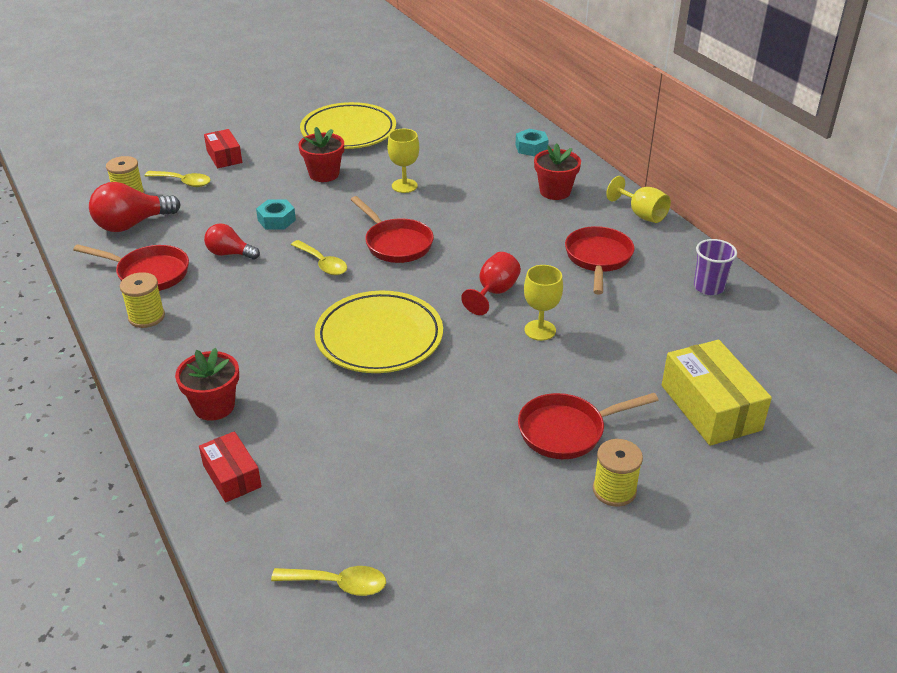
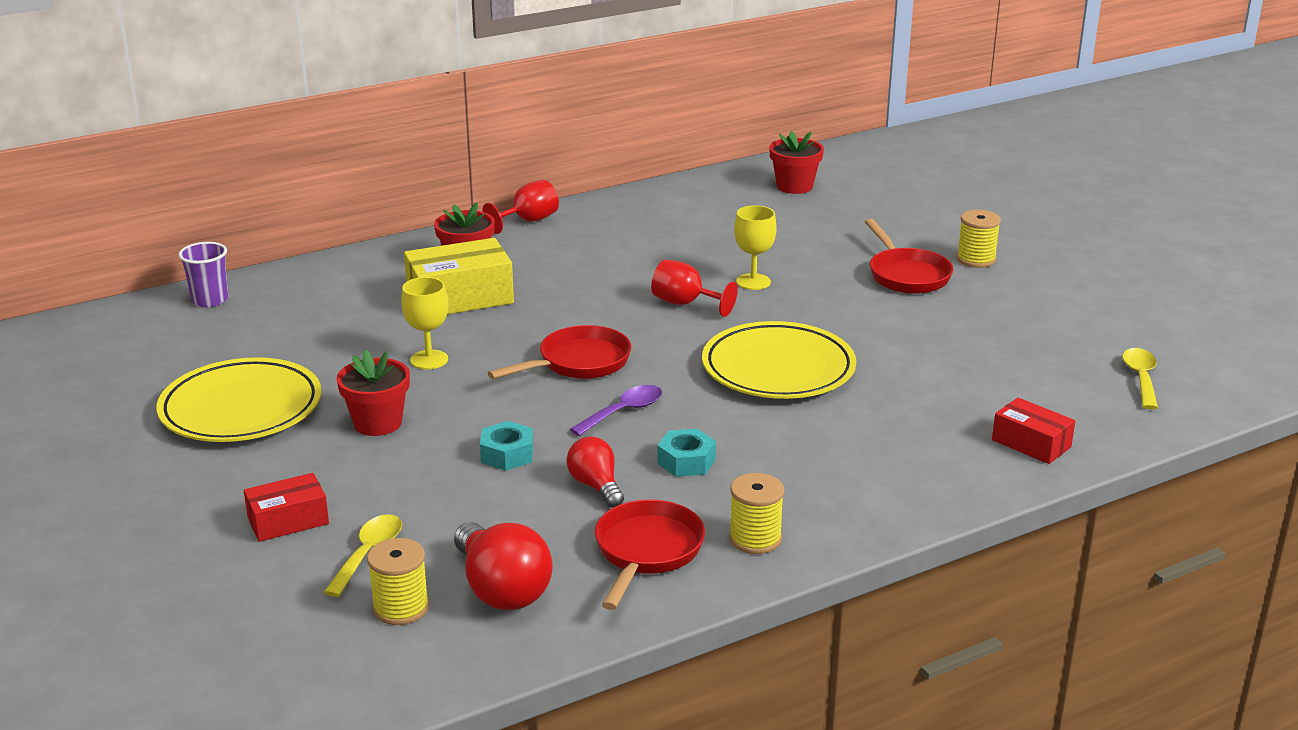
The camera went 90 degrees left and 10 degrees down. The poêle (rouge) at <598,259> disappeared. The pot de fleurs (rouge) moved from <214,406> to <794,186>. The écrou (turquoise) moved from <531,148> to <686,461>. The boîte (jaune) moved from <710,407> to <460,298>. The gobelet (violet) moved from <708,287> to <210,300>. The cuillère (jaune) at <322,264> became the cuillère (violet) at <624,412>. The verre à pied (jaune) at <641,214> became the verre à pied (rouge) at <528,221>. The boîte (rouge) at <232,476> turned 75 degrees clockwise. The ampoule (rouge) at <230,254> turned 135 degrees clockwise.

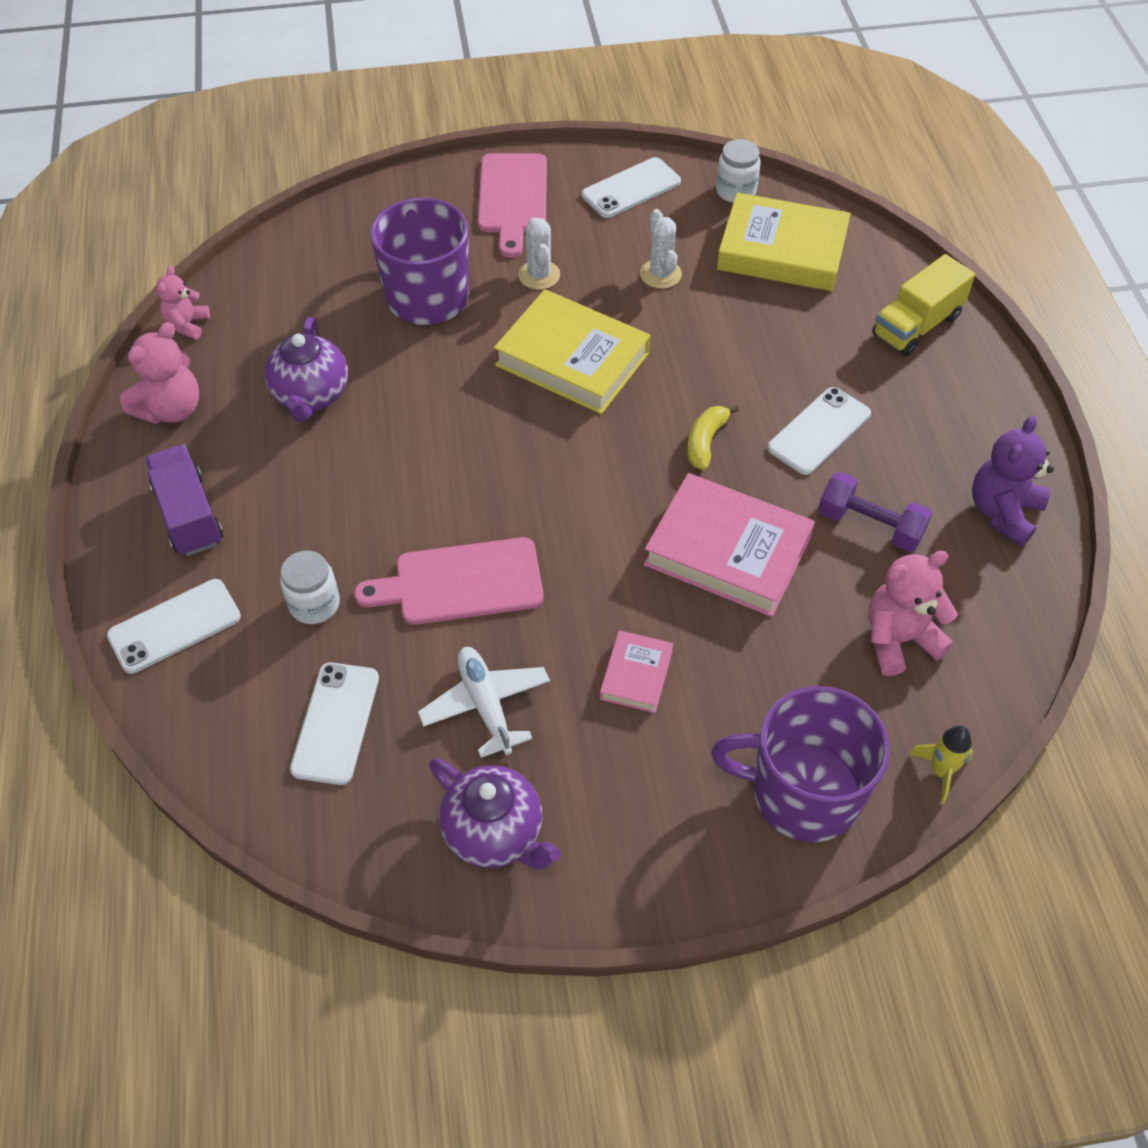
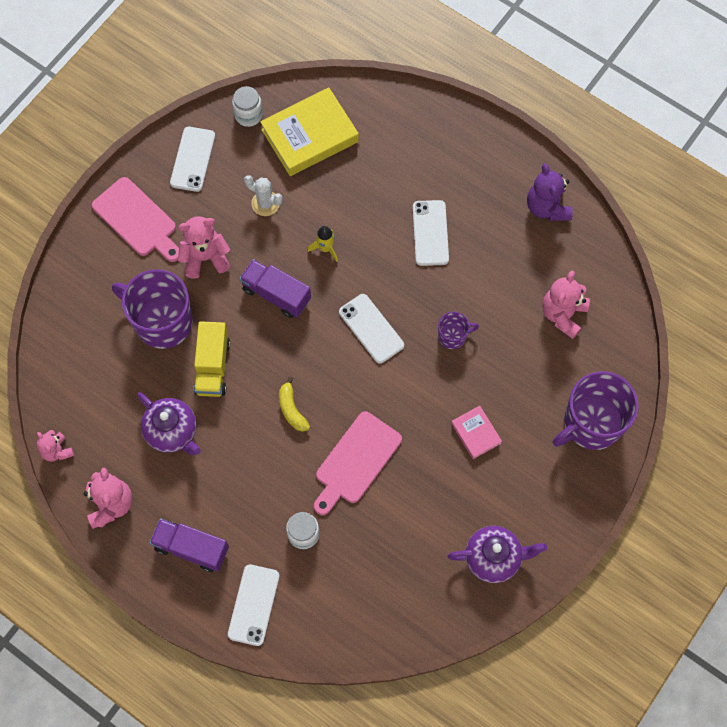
The camera went 45 degrees left and 15 degrees up. The avion (blanc) at <486,705> disappeared. The haltère (violet) at <870,525> disappeared. The téléphone (blanc) moved from <335,723> to <371,328>. The banane (jaune) moved from <705,442> to <292,409>. The camion (jaune) moved from <916,326> to <212,366>. The fusée (jaune) moved from <940,771> to <325,248>. The livre (jaune) at <572,359> was replaced by the camion (violet) at <276,294>. The cactus (blanc) at <539,275> was replaced by the ours en peluche (rose) at <205,258>. The livre (rose) at <727,551> was replaced by the tasse (violet) at <453,336>.

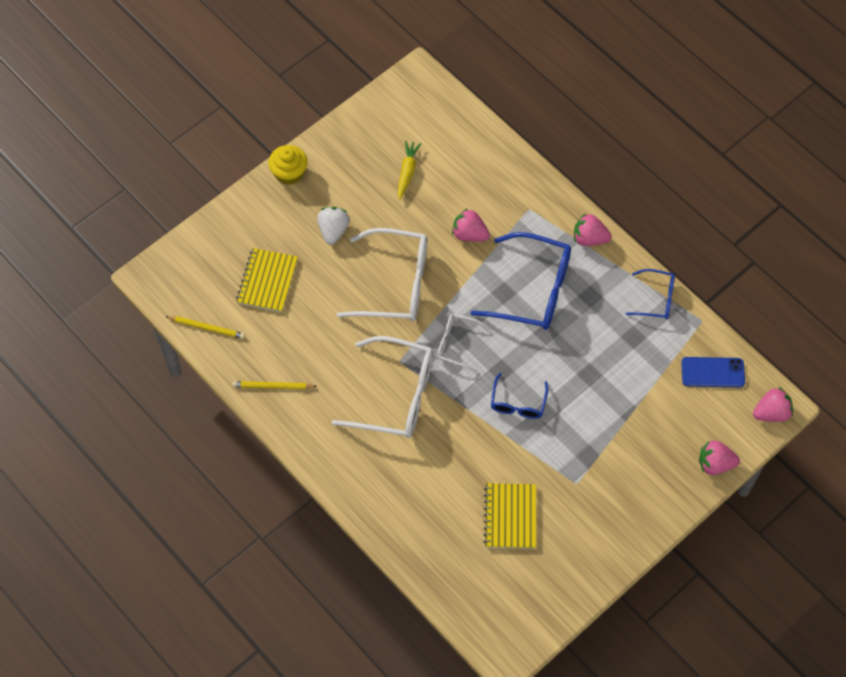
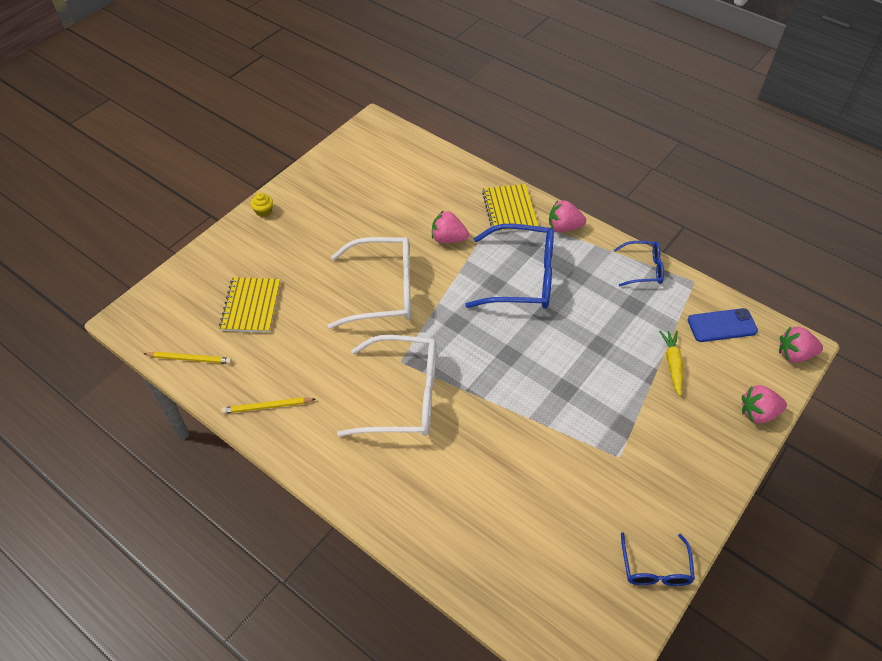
The camera went 10 degrees left and 10 degrees down. The fraise (blanc) at <333,231> disappeared. The lunettes (blanc) at <456,344> disappeared. The carotte (jaune) moved from <407,172> to <672,364>. The carnet (jaune) moved from <510,517> to <509,210>. The lunettes (bleu) moved from <518,403> to <655,568>. The fraise (rose) at <771,413> turned 150 degrees counterclockwise. The muffin (jaune) at <289,173> changed to 0.59 times the size.

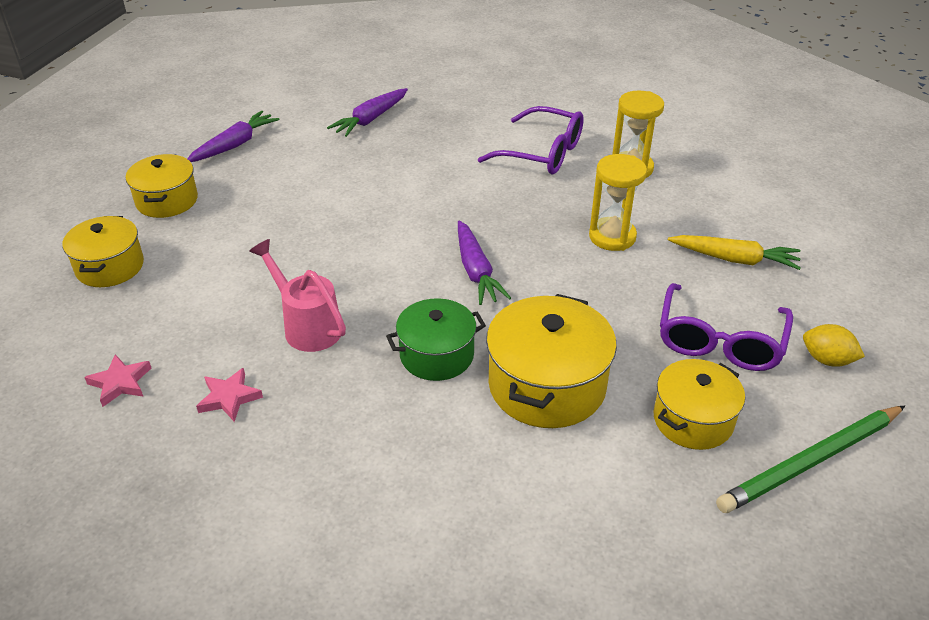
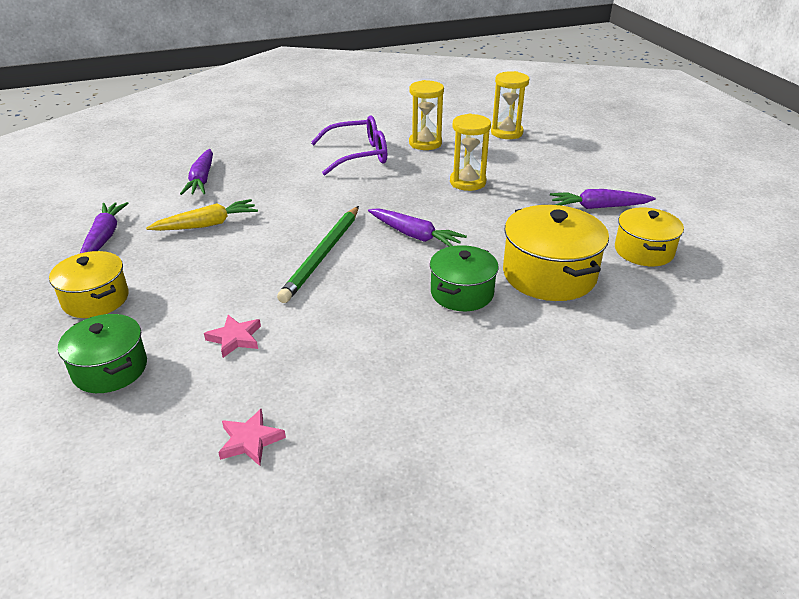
The camera went 40 degrees left and 5 degrees down. The arrosoir (rose) at <307,326> disappeared. The citron (jaune) at <827,360> disappeared. The sablier (jaune) at <506,133> appeared. The étoile (rose) moved from <229,398> to <235,338>. The carotte (jaune) moved from <734,259> to <207,224>. The crayon (vert) moved from <810,462> to <322,255>. The lunettes (violet) at <720,340> was replaced by the carotte (violet) at <598,207>. The marmite (jaune) at <110,267> became the marmite (vert) at <110,369>.

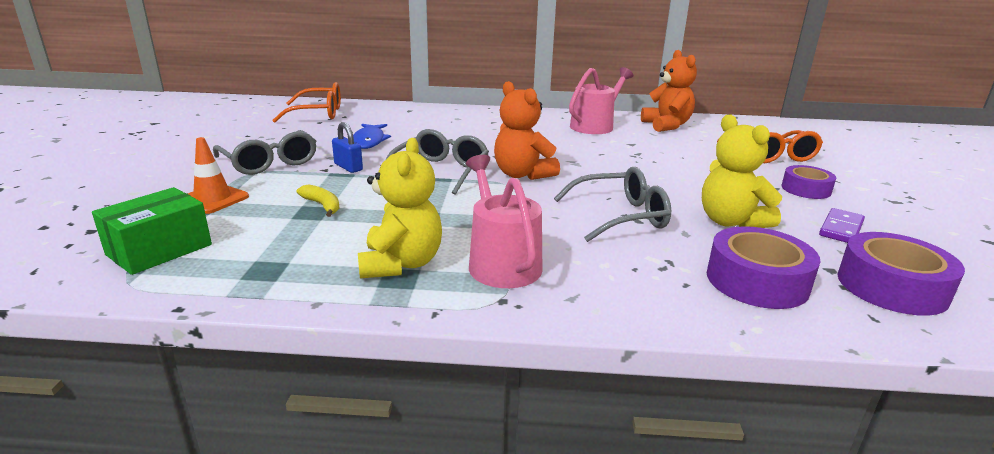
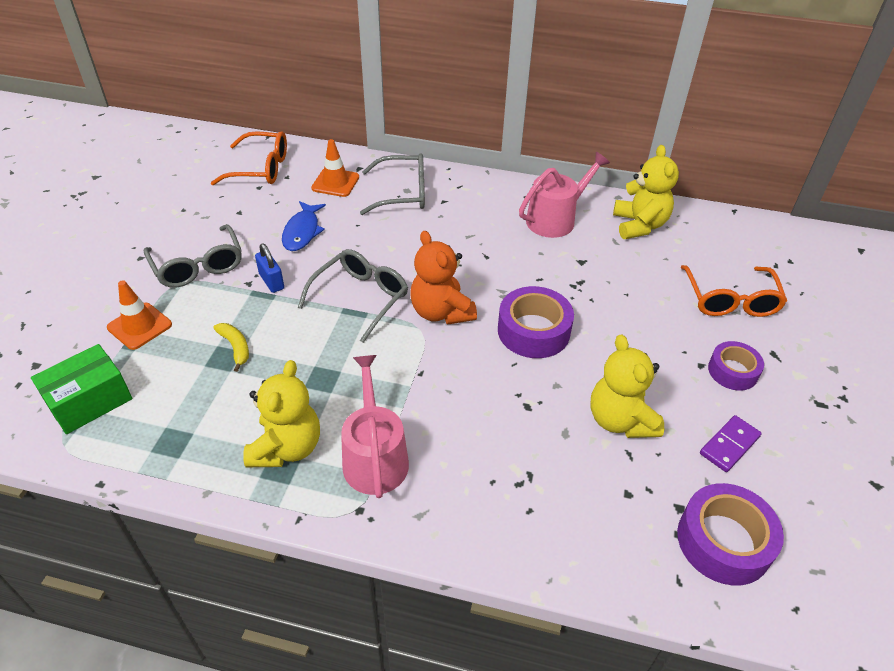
The camera went 10 degrees right and 20 degrees up. The cône de chantier (orange) at <335,183> appeared. The lunettes (gris) moved from <620,216> to <403,193>. The ruban adhésif (violet) moved from <757,281> to <533,331>. The ours en peluche (orange) at <666,126> became the ours en peluche (jaune) at <639,225>.

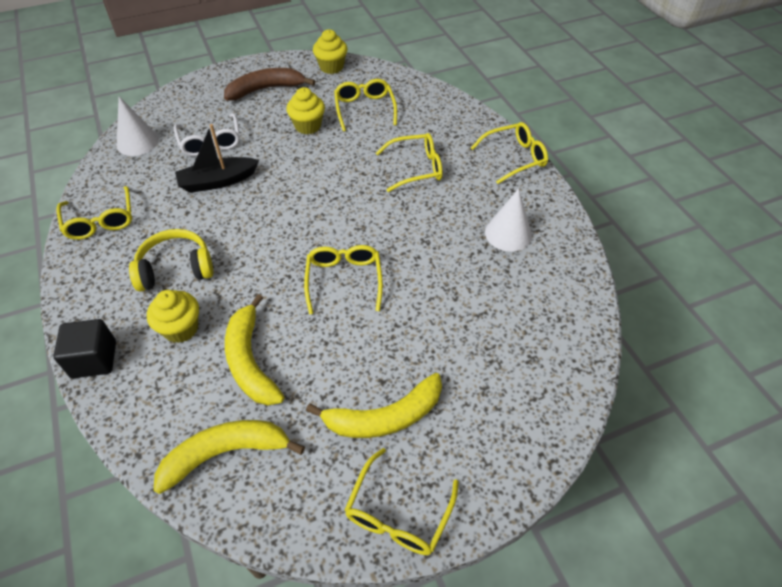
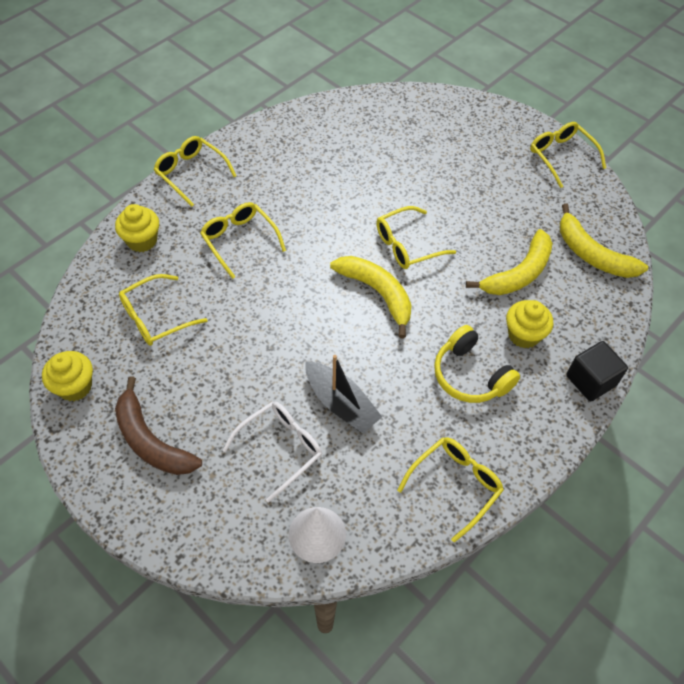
The camera went 115 degrees left and 5 degrees up. The cône (blanc) at <508,233> disappeared. The muffin (jaune) moved from <308,126> to <142,241>. The banane (jaune) moved from <384,417> to <377,293>. The lunettes (jaune) at <398,513> turned 120 degrees counterclockwise.

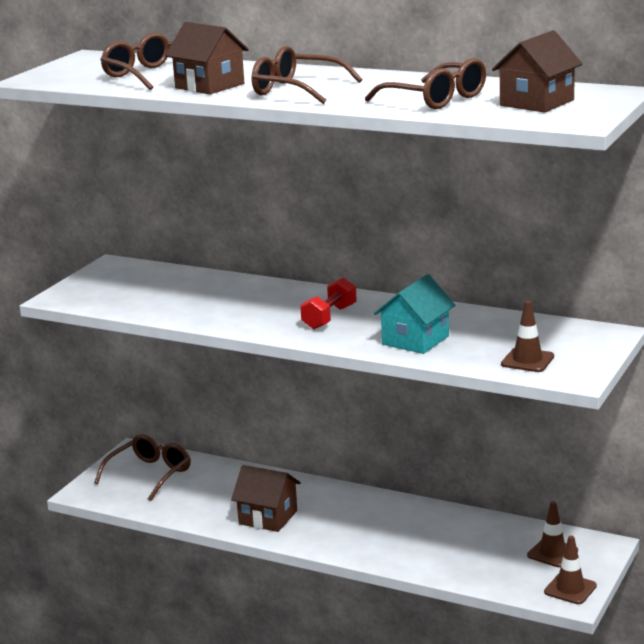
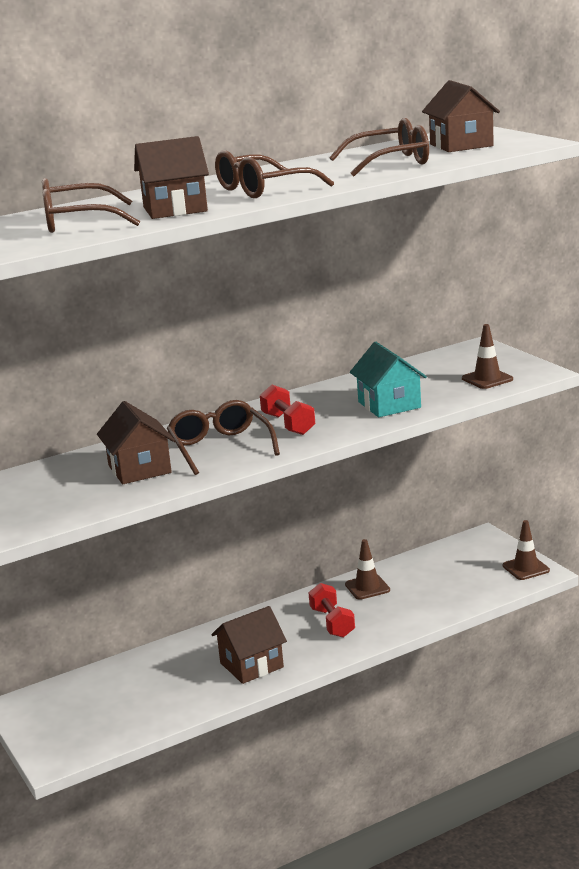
The camera went 55 degrees left and 0 degrees up. The maison (marron) at <139,469> appeared. The haltère (rouge) at <332,623> appeared. The lunettes (marron) moved from <150,474> to <220,447>. The cône de chantier (marron) moved from <552,553> to <367,587>.

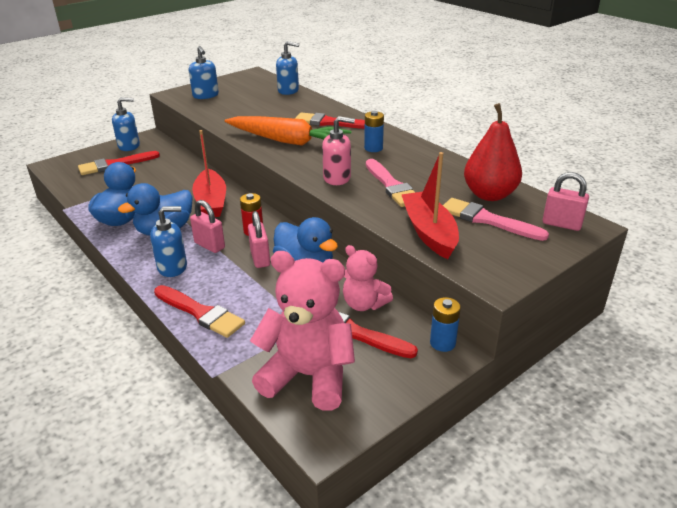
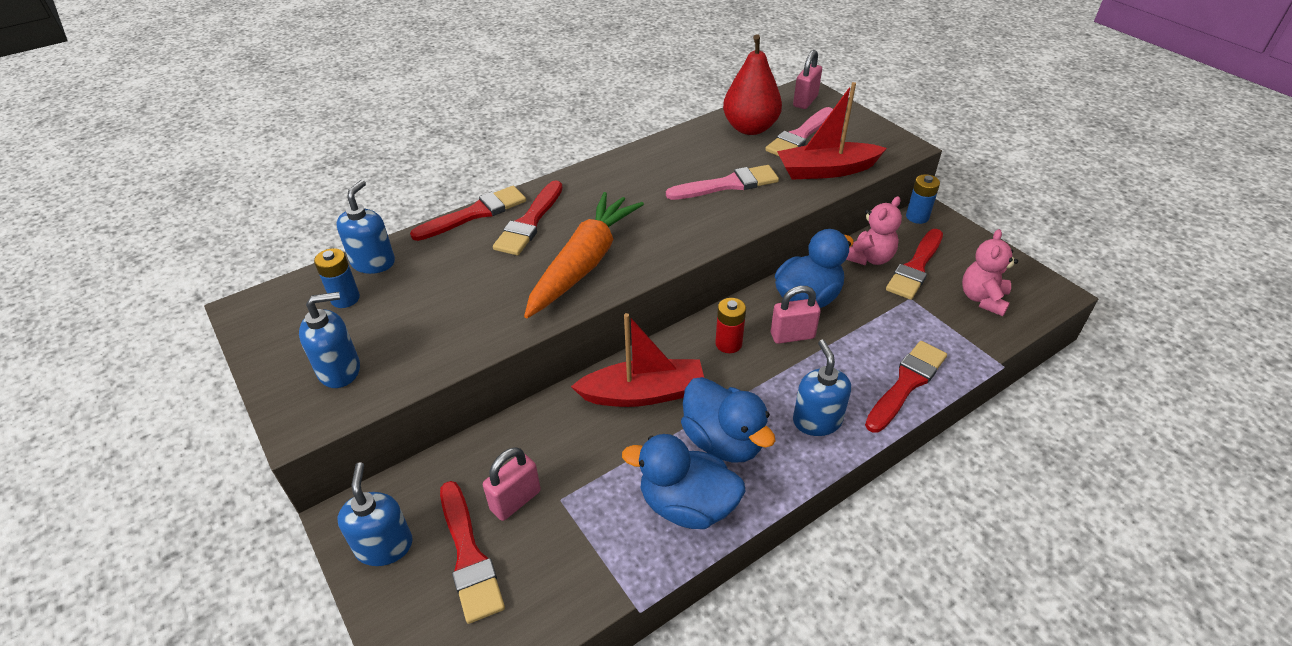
The camera went 85 degrees left and 10 degrees up. The distributeur de savon (rose) at <337,178> disappeared. The pinceau (rouge) at <475,213> appeared. The cadenas (rose) moved from <209,245> to <515,500>. The pile (bleu) moved from <373,148> to <345,298>. The ours en peluche (rose) at <308,376> changed to 0.58 times the size.

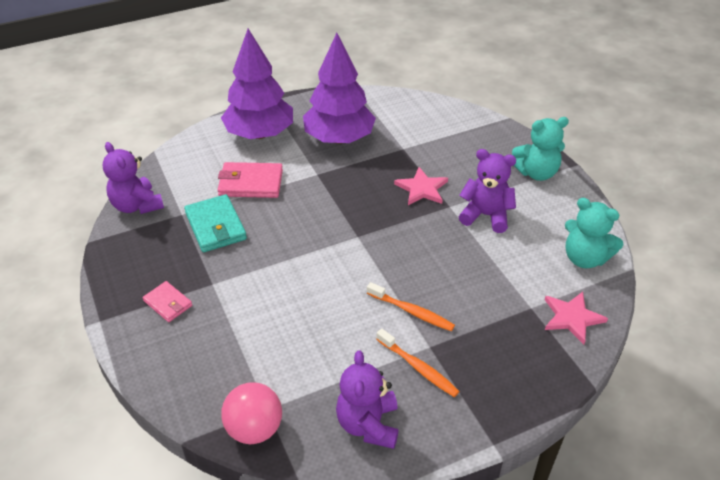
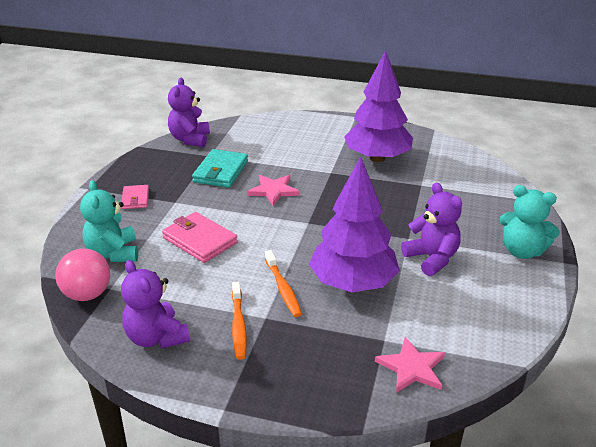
The camera went 40 degrees right and 10 degrees down. The portefeuille (rose) moved from <250,183> to <199,240>. The arbre (violet) moved from <259,134> to <353,283>. The étoile (rose) moved from <422,189> to <273,191>. The ours en peluche (turquoise) moved from <584,258> to <113,253>. The ours en peluche (violet) at <368,424> turned 75 degrees counterclockwise.

